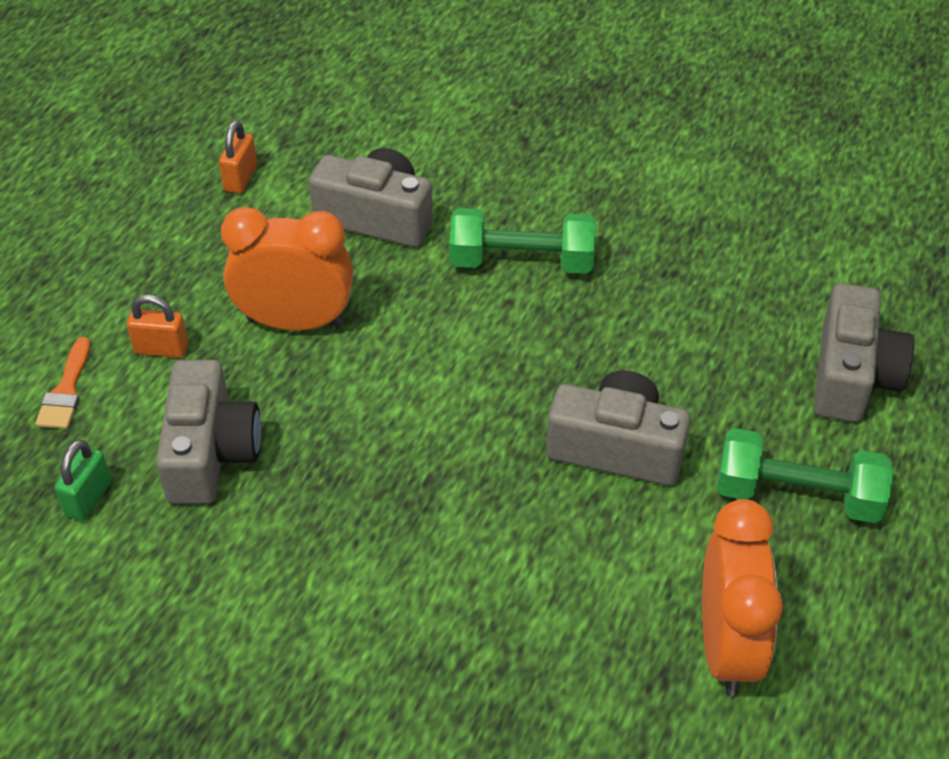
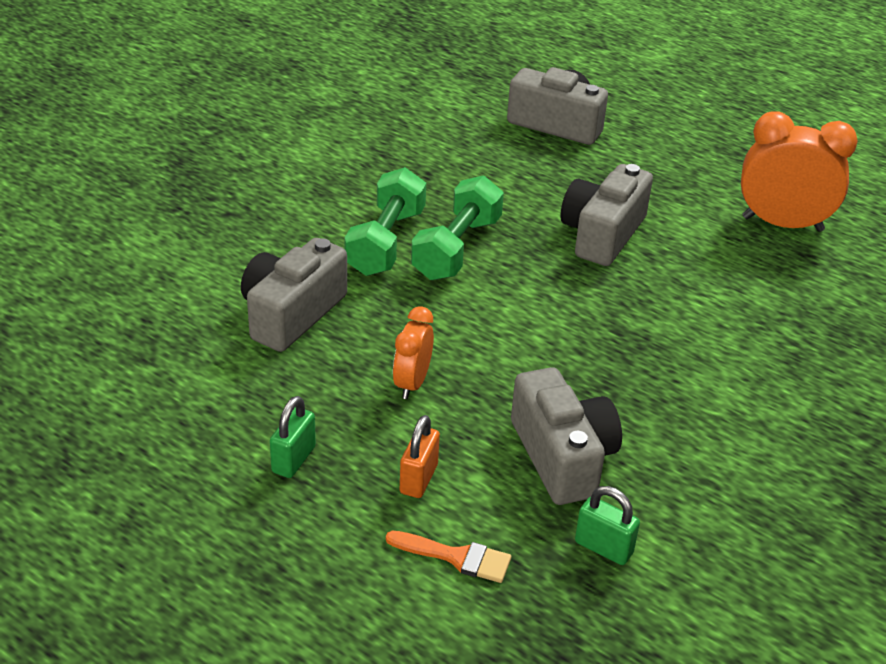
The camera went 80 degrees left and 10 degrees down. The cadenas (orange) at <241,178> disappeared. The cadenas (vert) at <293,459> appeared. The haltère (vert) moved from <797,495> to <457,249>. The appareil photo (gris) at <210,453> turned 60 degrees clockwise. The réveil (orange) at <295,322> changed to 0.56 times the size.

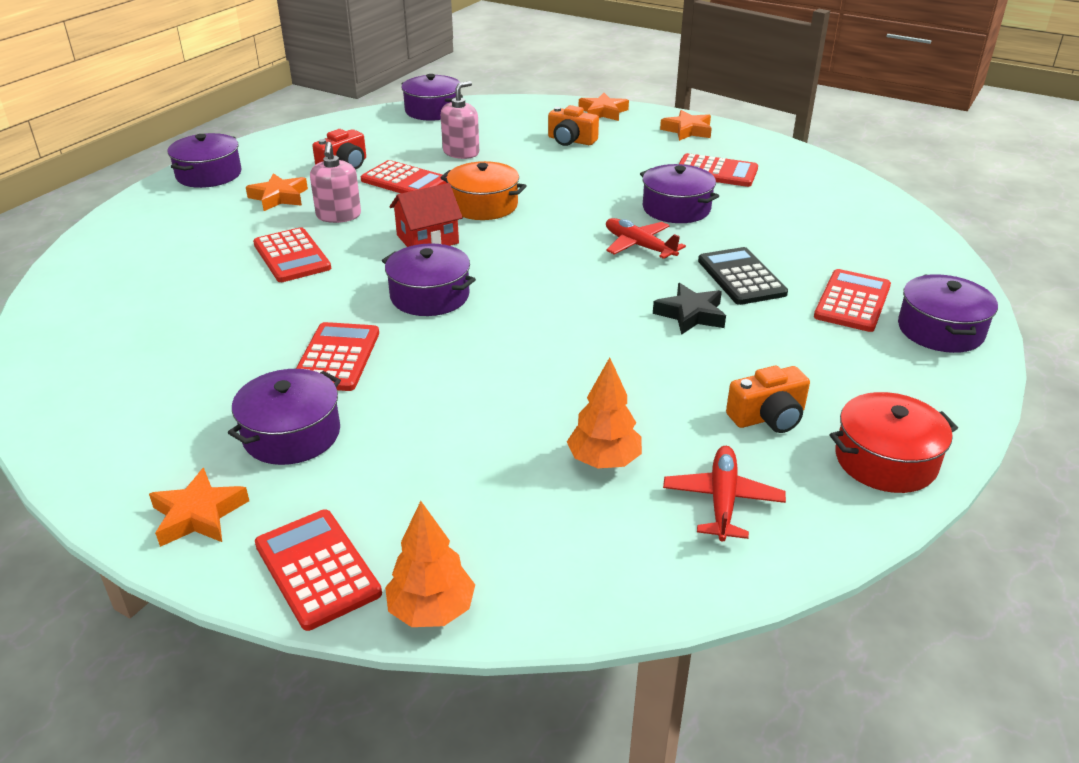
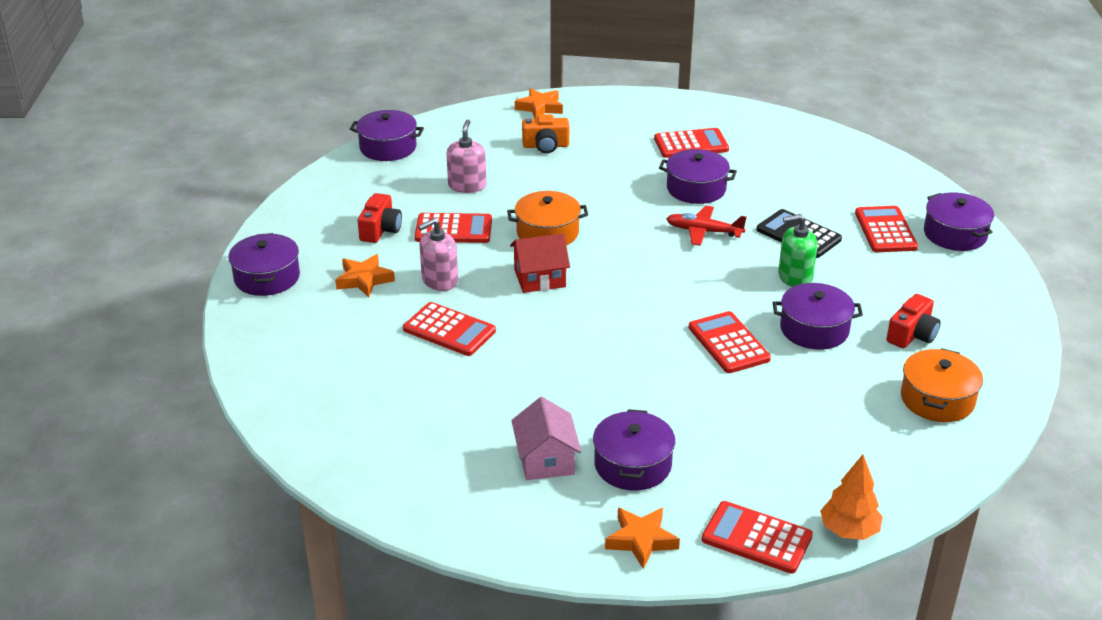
The camera went 30 degrees left and 0 degrees up. The arbre (orange) at <604,461> disappeared. The étoile (orange) at <687,130> disappeared. The marmite (rouge) at <885,460> disappeared. The maison (rose) at <546,460> appeared. The calculatrice (rouge) moved from <337,358> to <728,343>. The marmite (violet) moved from <430,296> to <814,329>. The étoile (noir) at <690,314> was replaced by the distributeur de savon (vert) at <795,277>. The avion (rouge) at <722,500> was replaced by the marmite (orange) at <937,399>. The appareil photo (orange) at <768,417> became the appareil photo (rouge) at <912,335>. The distributeur de savon (rose) at <338,215> turned 90 degrees clockwise. The maison (rouge) at <427,239> turned 45 degrees clockwise.

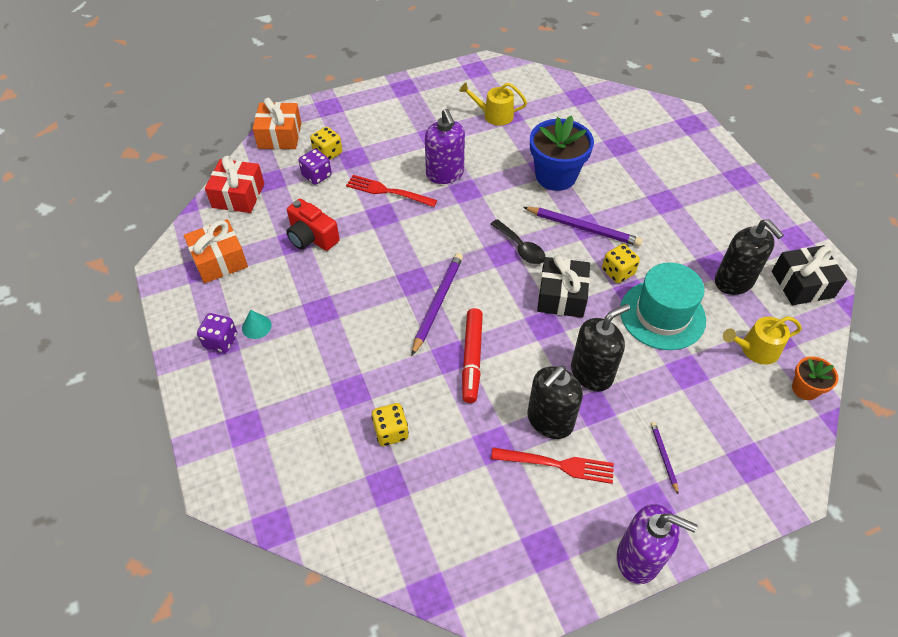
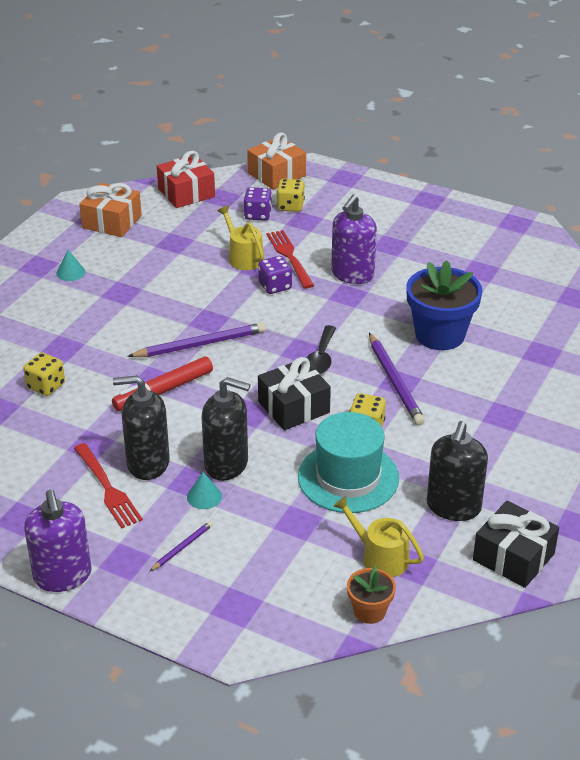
The camera went 50 degrees right and 15 degrees down. The appareil photo (rouge) at <312,237> disappeared. The cône (turquoise) at <204,496> appeared. The dé (violet) moved from <221,341> to <275,286>. The arrosoir (jaune) moved from <494,115> to <243,257>.

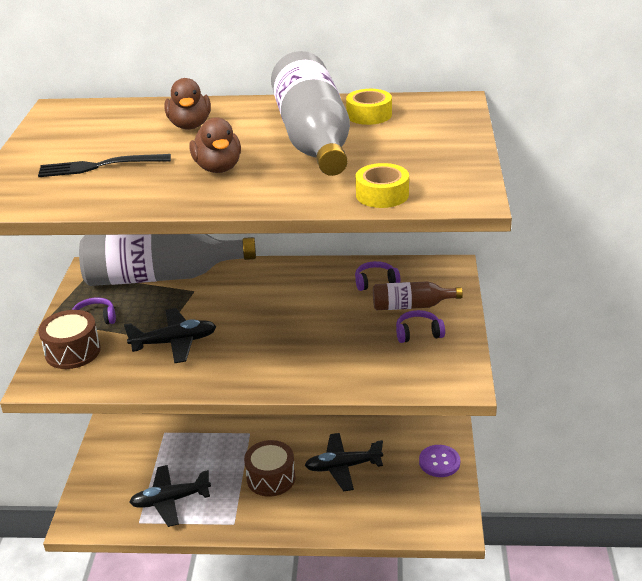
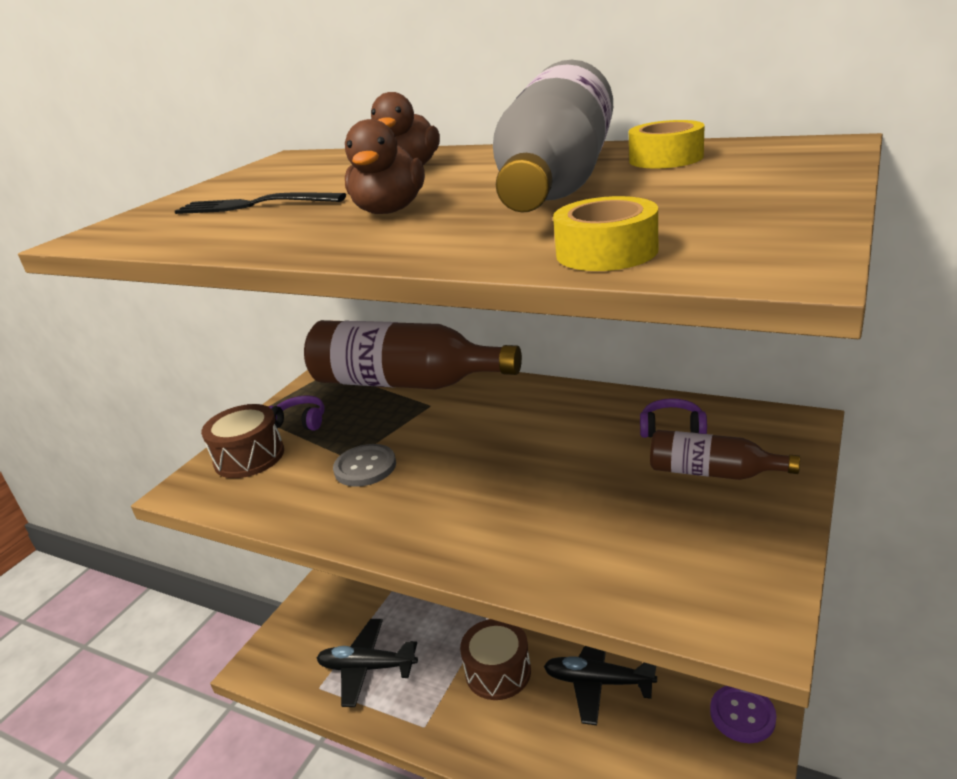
The camera went 25 degrees right and 5 degrees down. The casque audio (violet) at <418,333> disappeared. The avion (noir) at <174,342> was replaced by the bouton (gris) at <365,467>. The bouteille (gris) at <161,276> became the bouteille (marron) at <405,383>.

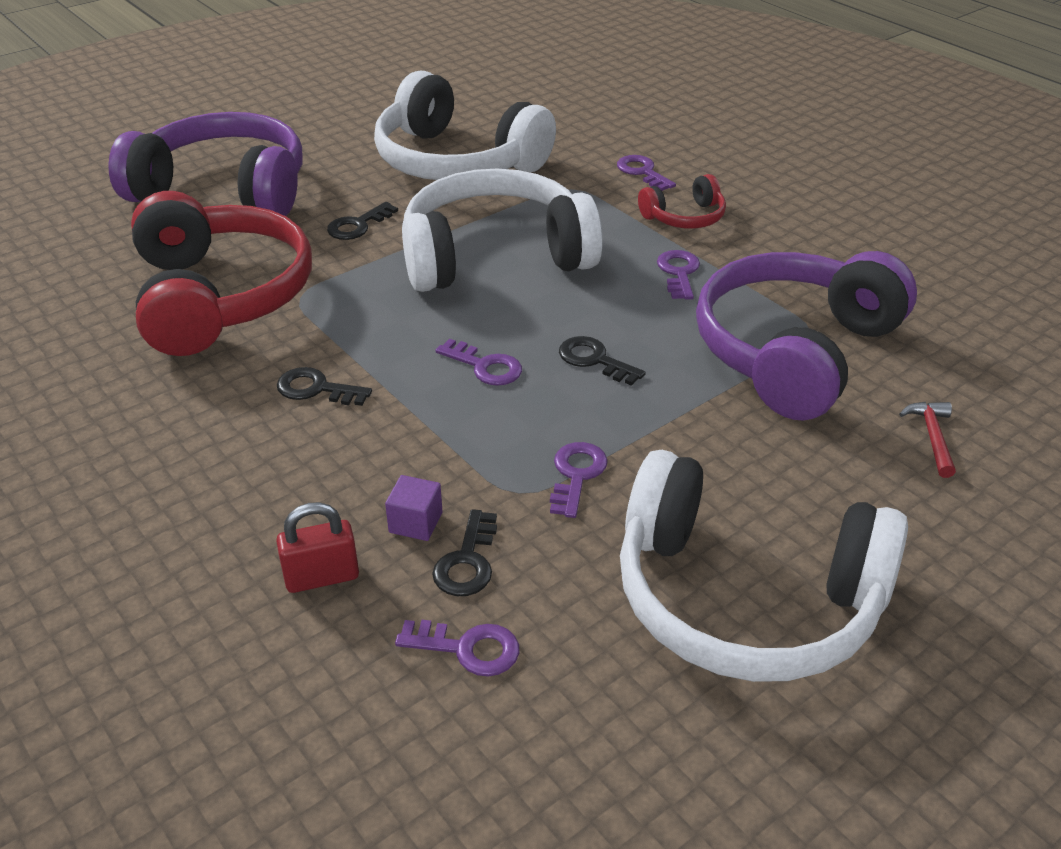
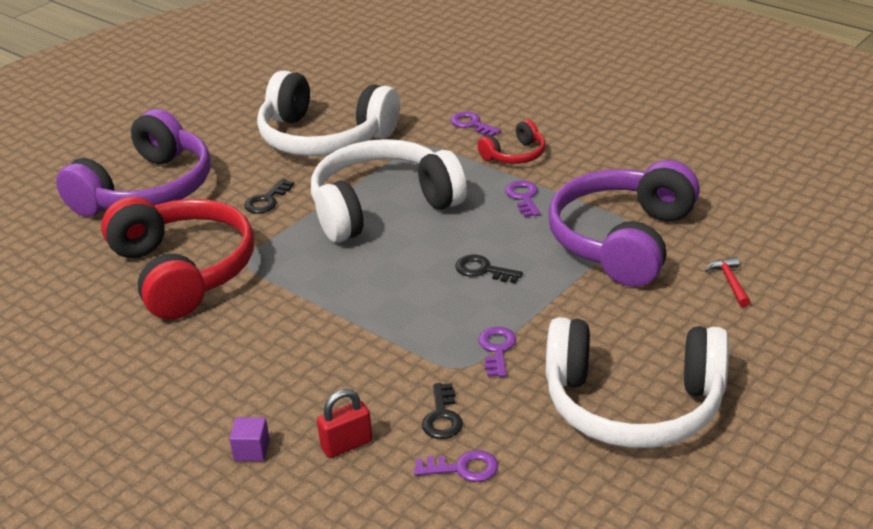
The camera went 10 degrees left and 5 degrees down. The clé (noir) at <316,389> disappeared. The clé (violet) at <485,366> disappeared. The cube (violet) moved from <415,522> to <251,450>. The casque audio (violet) at <224,190> turned 120 degrees clockwise.

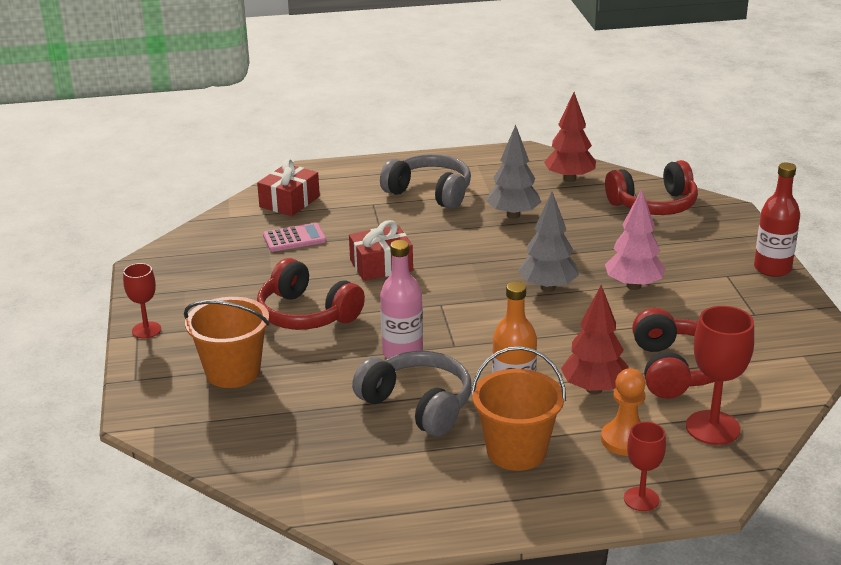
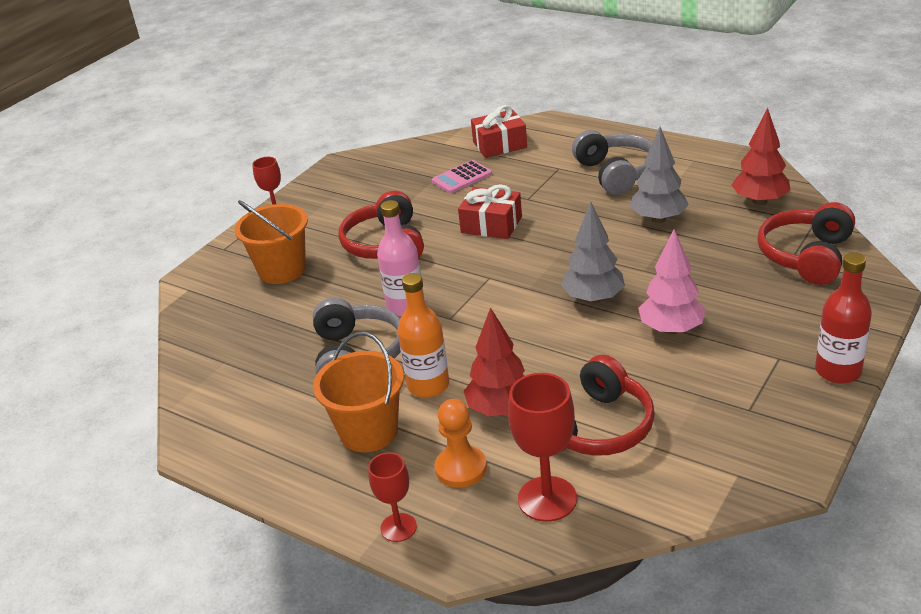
The camera went 45 degrees right and 5 degrees up. The calculatrice (rose) at <294,238> turned 120 degrees clockwise. The casque audio (rouge) at <653,205> turned 90 degrees clockwise.

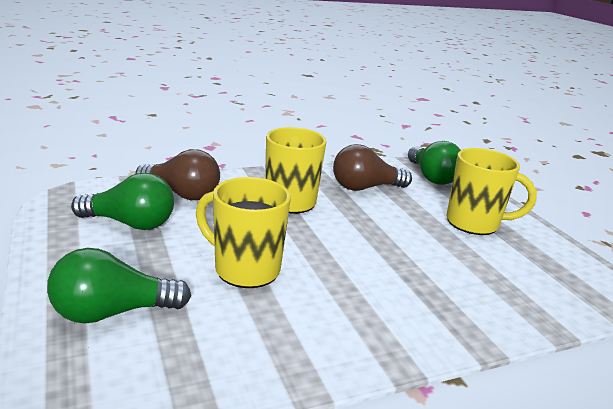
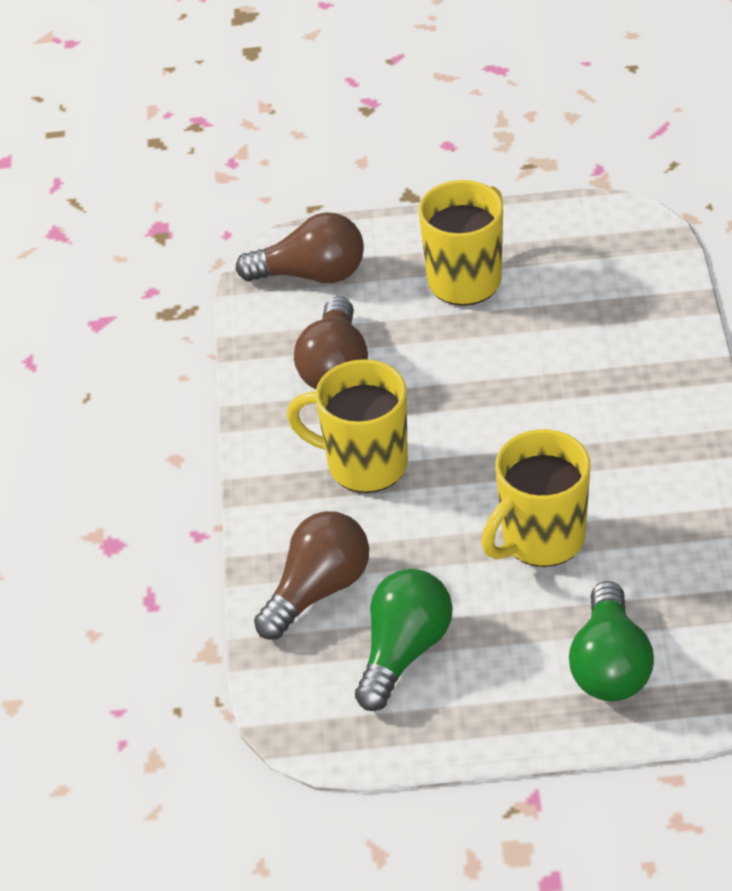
The camera went 65 degrees left and 20 degrees up. The ampoule (vert) at <431,177> became the ampoule (marron) at <311,274>.

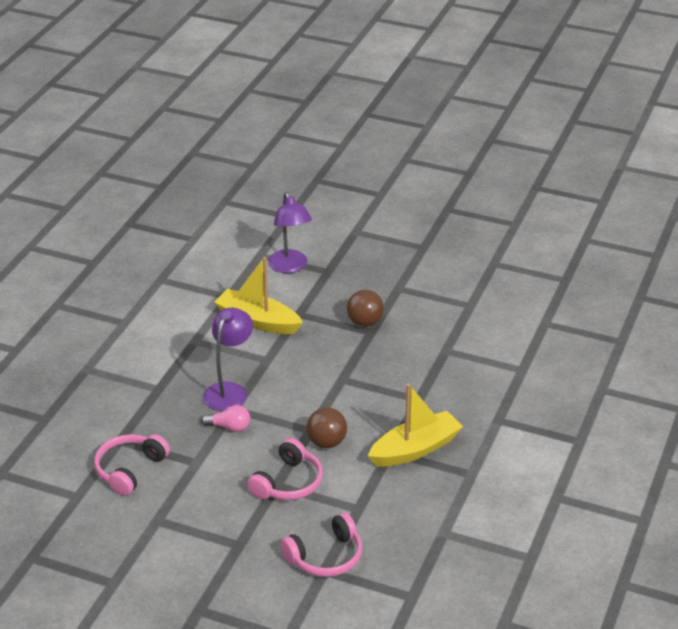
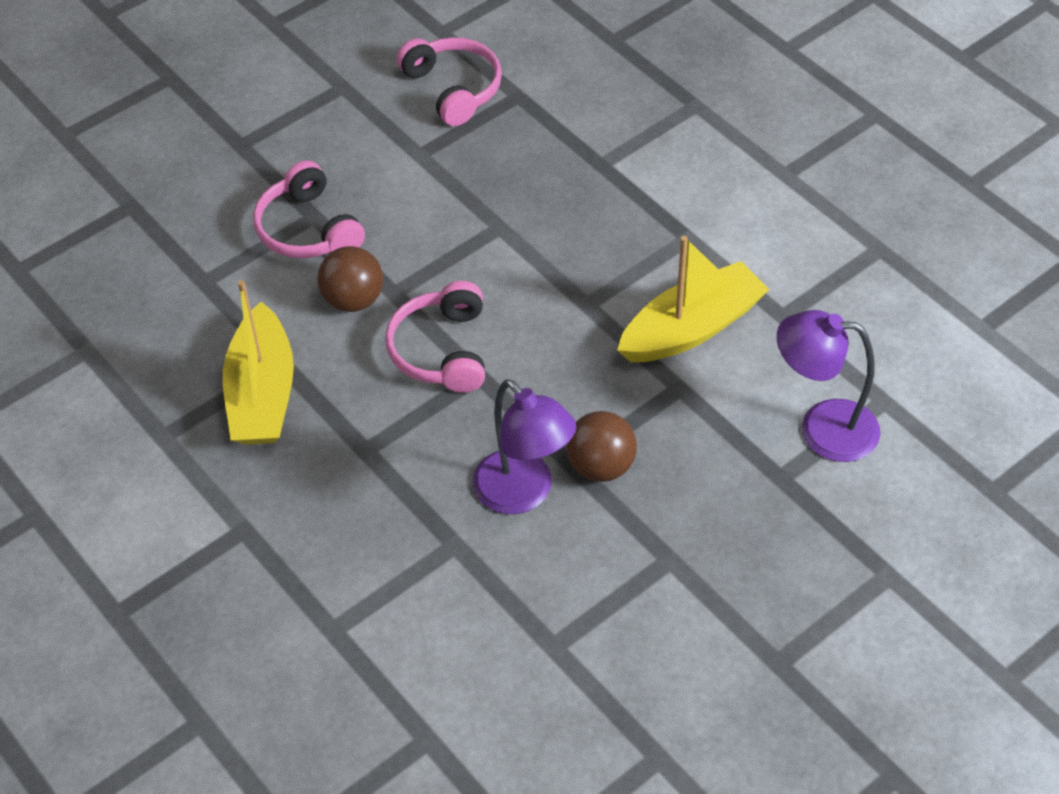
The camera went 120 degrees right and 15 degrees up. The ampoule (rose) at <229,427> disappeared. The lampe (violet) moved from <229,391> to <523,494>. The casque audio (rose) moved from <326,557> to <442,350>.

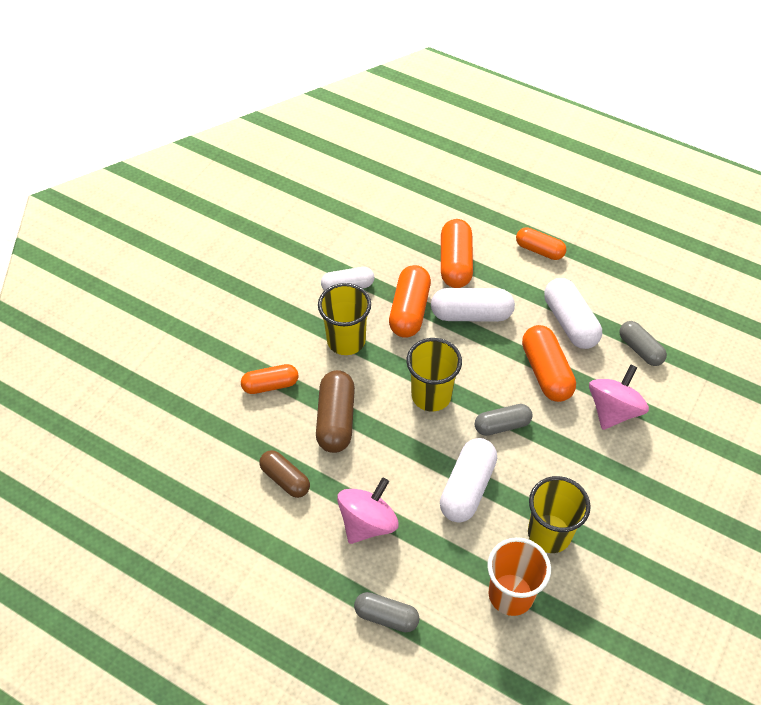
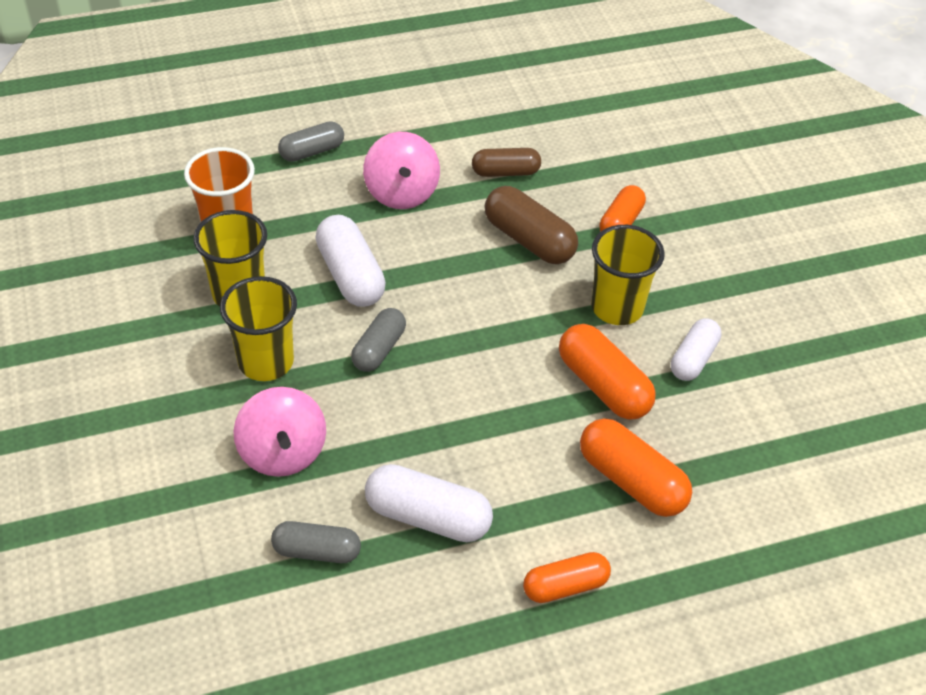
The camera went 130 degrees right and 5 degrees down. The gélule (blanc) at <471,314> disappeared. The gélule (orange) at <546,372> disappeared. The gobelet (jaune) moved from <431,395> to <266,362>.

